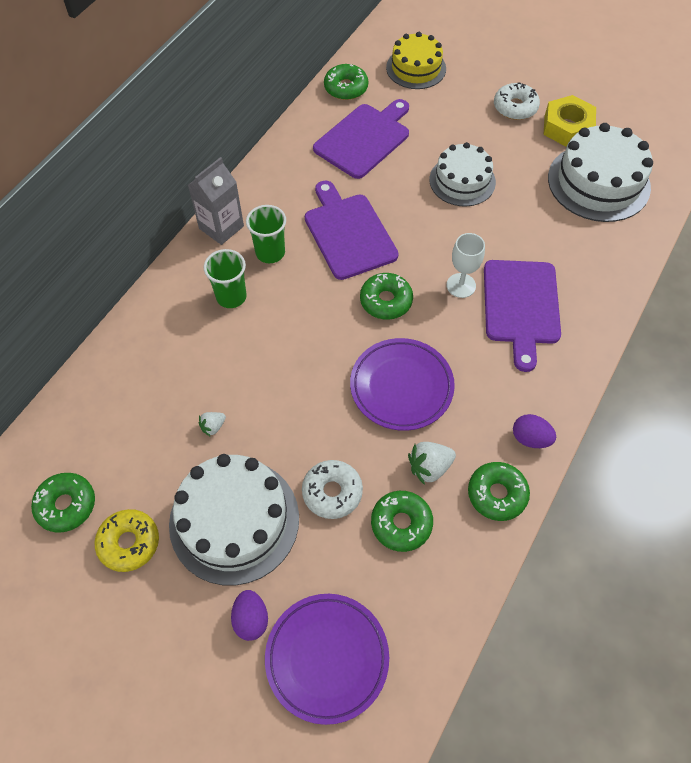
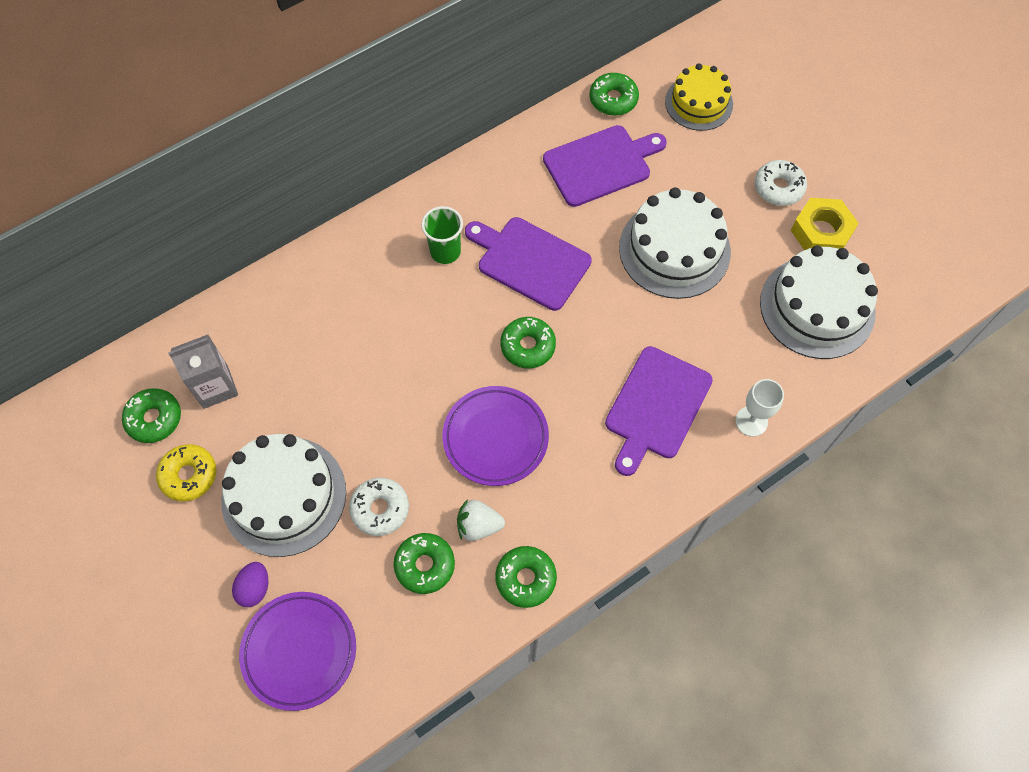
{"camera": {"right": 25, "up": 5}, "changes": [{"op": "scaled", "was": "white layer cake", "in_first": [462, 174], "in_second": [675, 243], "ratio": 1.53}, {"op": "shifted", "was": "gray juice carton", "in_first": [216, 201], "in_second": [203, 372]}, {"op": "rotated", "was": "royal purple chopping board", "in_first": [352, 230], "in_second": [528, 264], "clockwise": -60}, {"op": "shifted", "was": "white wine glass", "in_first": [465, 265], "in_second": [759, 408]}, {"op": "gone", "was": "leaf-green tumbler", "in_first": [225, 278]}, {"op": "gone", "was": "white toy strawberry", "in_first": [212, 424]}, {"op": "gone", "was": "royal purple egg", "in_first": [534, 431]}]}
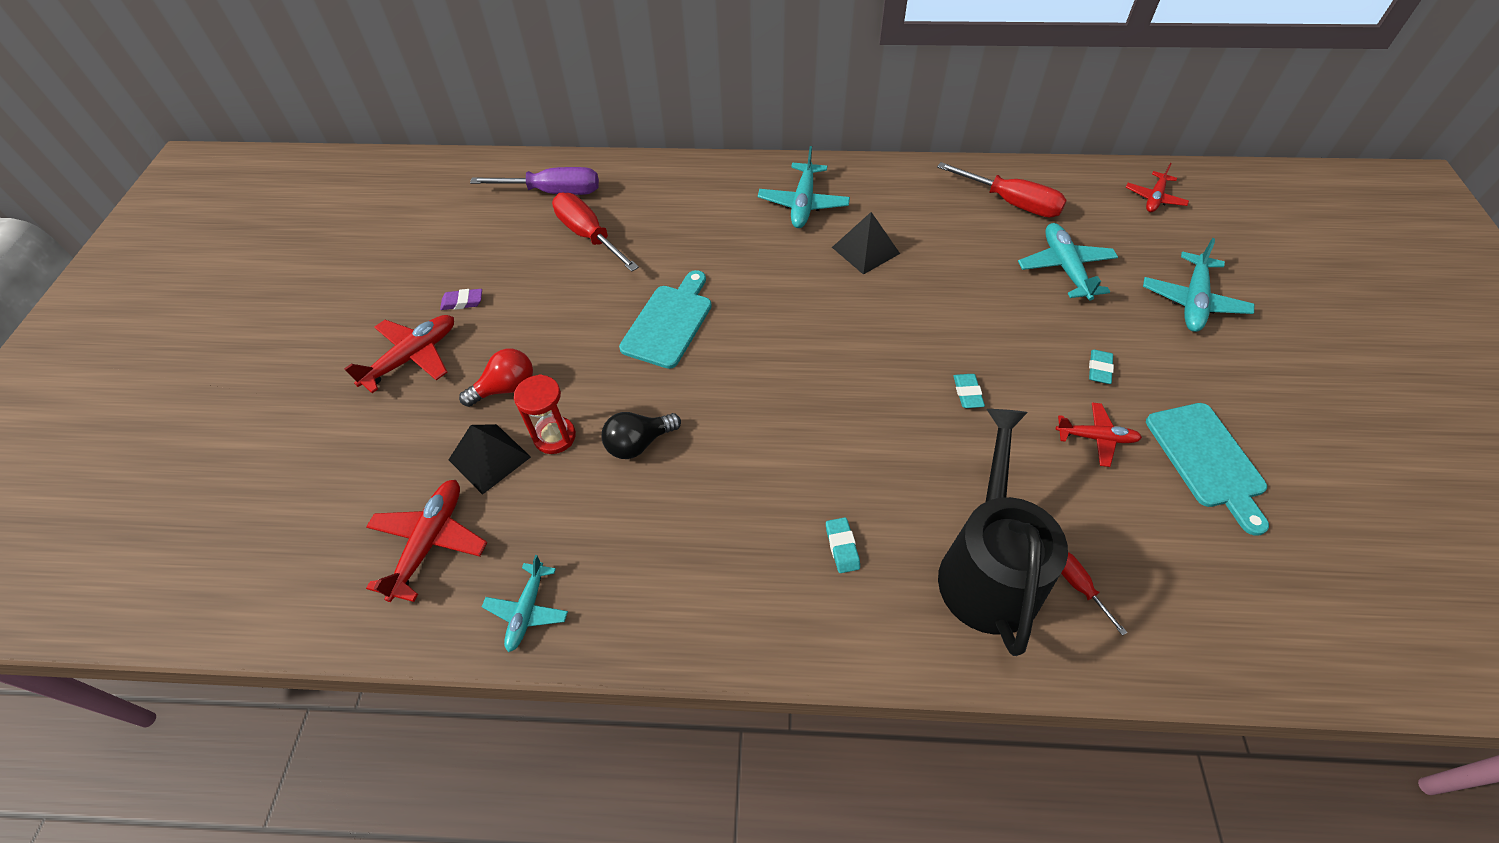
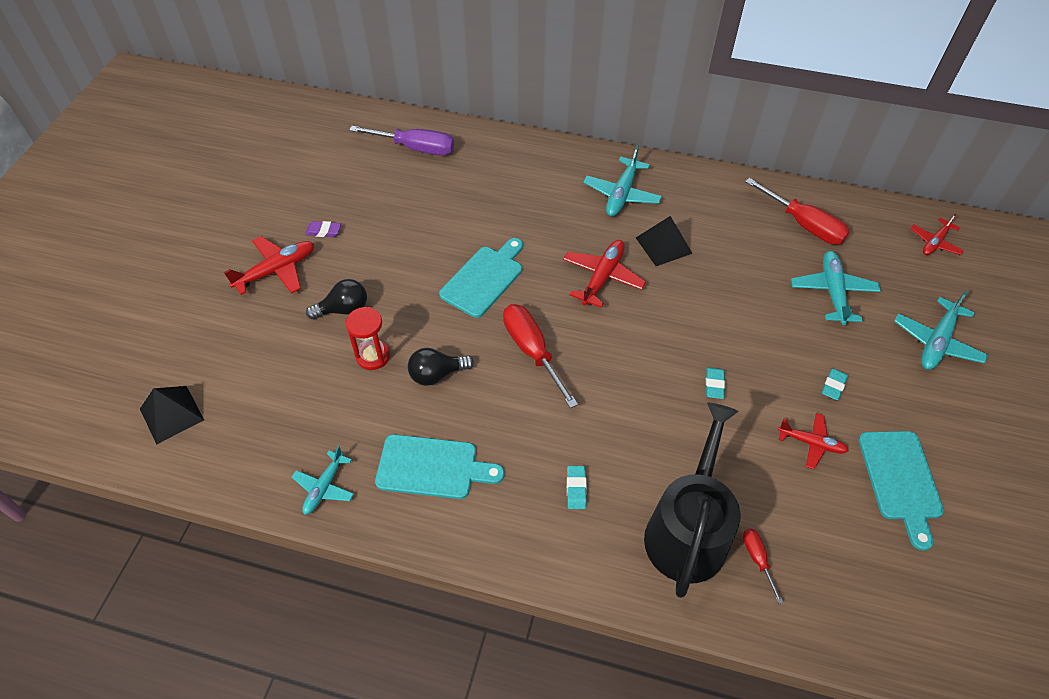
{"camera": {"right": 10, "up": 0}, "changes": [{"op": "shifted", "was": "red hand screwdriver", "in_first": [595, 232], "in_second": [540, 356]}, {"op": "repainted", "was": "red light bulb", "now": "jet-black light bulb", "in_first": [496, 378], "in_second": [336, 299]}, {"op": "shifted", "was": "jet-black solid pyramid", "in_first": [490, 459], "in_second": [172, 415]}, {"op": "shifted", "was": "red aeroplane", "in_first": [426, 541], "in_second": [604, 274]}, {"op": "new", "now": "aqua chopping board", "in_second": [439, 466]}]}
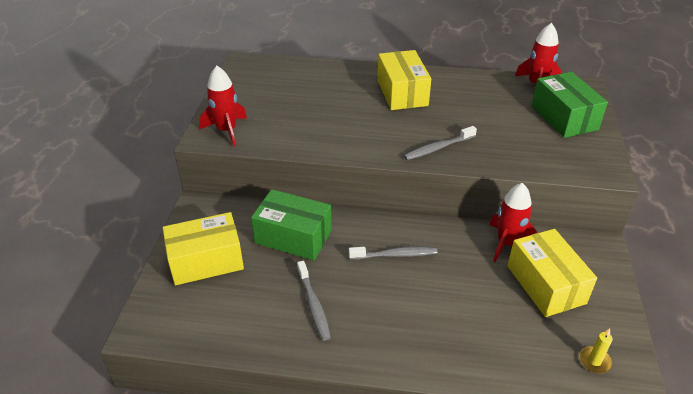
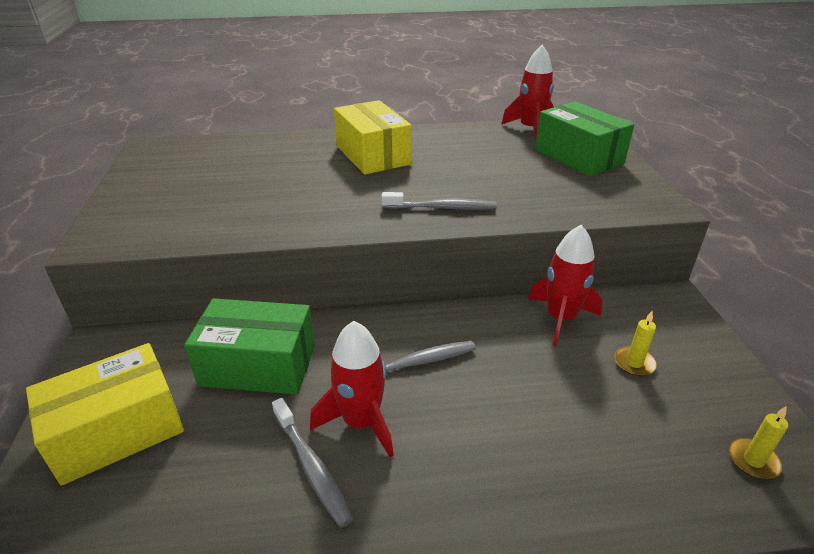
{"camera": {"right": -15, "up": -5}, "changes": [{"op": "shifted", "was": "red spaceship", "in_first": [223, 106], "in_second": [352, 389]}, {"op": "rotated", "was": "gray dental brush", "in_first": [440, 143], "in_second": [439, 201], "clockwise": -135}, {"op": "swapped", "was": "yellow parcel", "now": "yellow wax candle", "in_first": [552, 273], "in_second": [636, 343]}]}
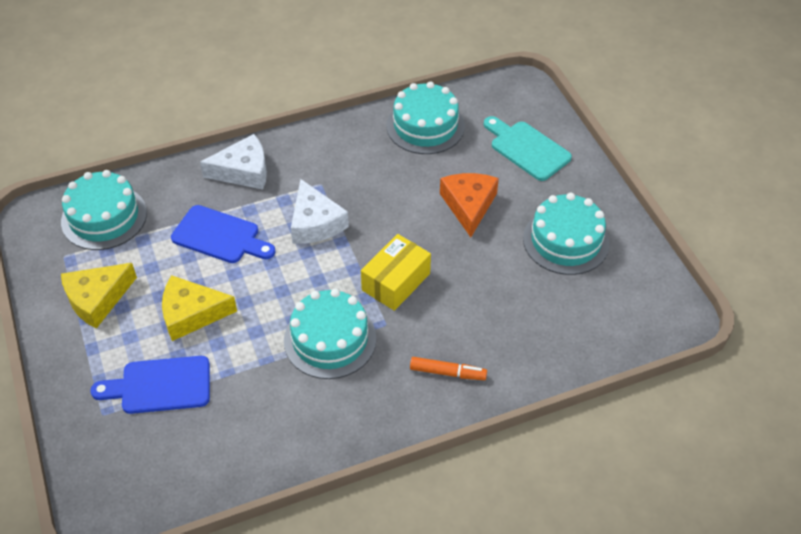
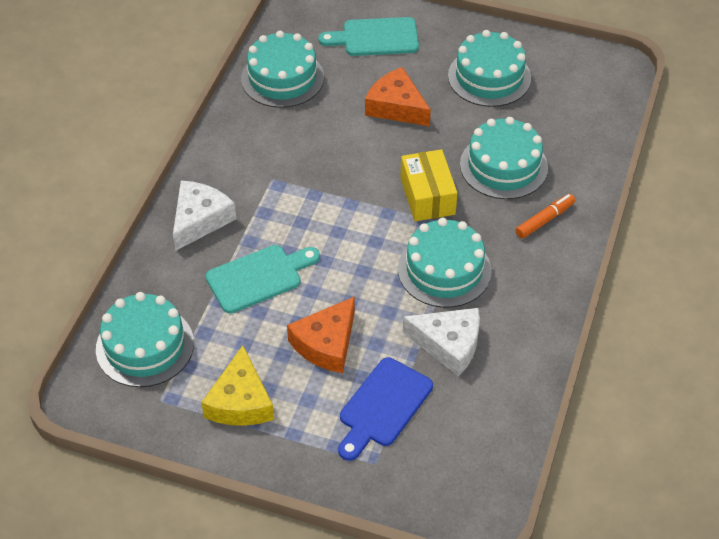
{"camera": {"right": -50, "up": 0}, "changes": [{"op": "shifted", "was": "white cheese wedge", "in_first": [320, 211], "in_second": [441, 342]}, {"op": "repainted", "was": "blue chopping board", "now": "aqua chopping board", "in_first": [223, 234], "in_second": [263, 279]}, {"op": "repainted", "was": "yellow cheese wedge", "now": "bright orange cheese wedge", "in_first": [199, 308], "in_second": [321, 334]}, {"op": "new", "now": "aqua layer cake", "in_second": [504, 158]}]}
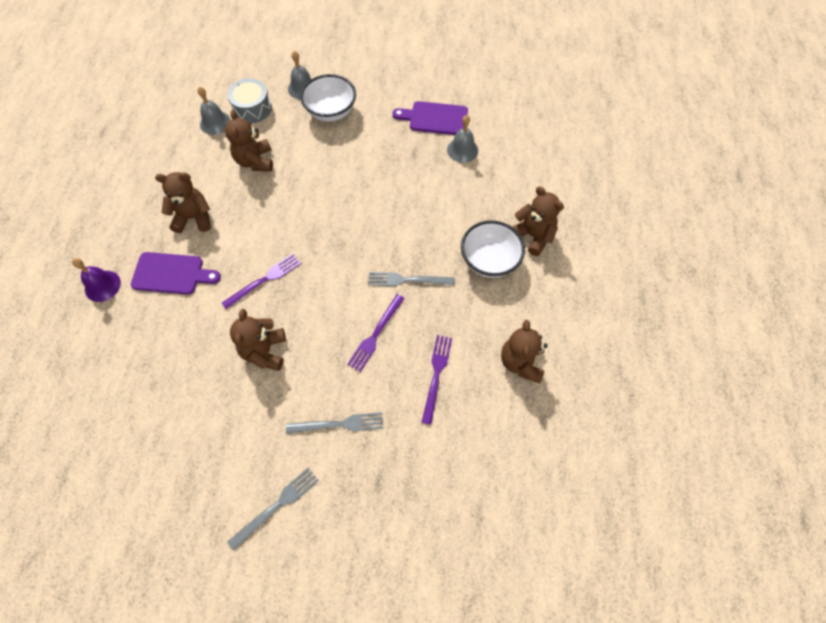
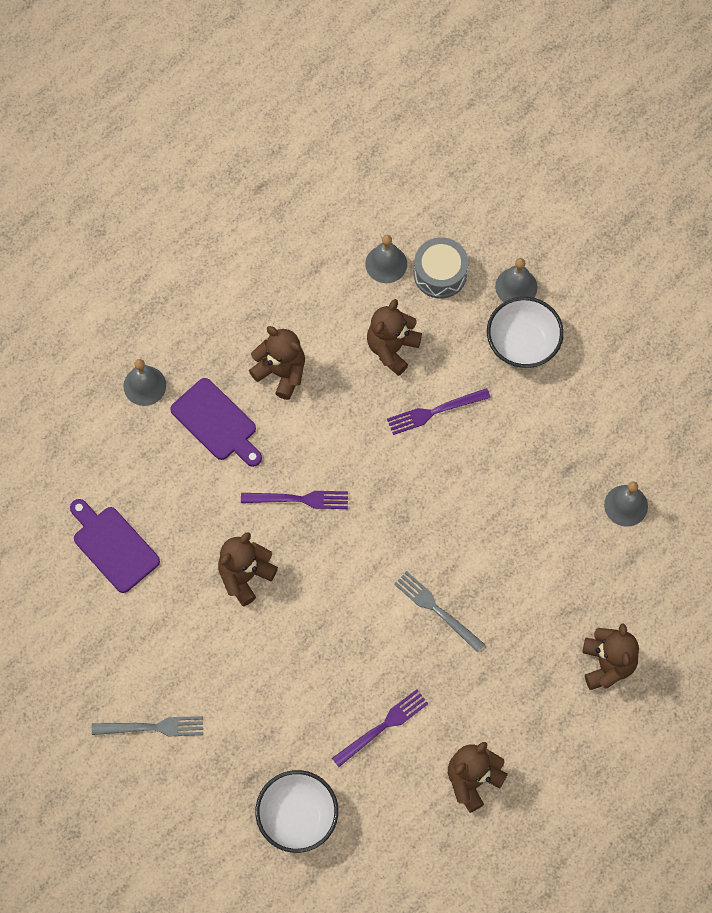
{"camera": {"right": 40, "up": 5}, "changes": [{"op": "shifted", "was": "royal purple chopping board", "in_first": [430, 118], "in_second": [115, 546]}, {"op": "shifted", "was": "white deep dish", "in_first": [493, 249], "in_second": [296, 811]}, {"op": "repainted", "was": "royal purple school bell", "now": "gray school bell", "in_first": [96, 280], "in_second": [144, 382]}, {"op": "shifted", "was": "royal purple table fork", "in_first": [375, 333], "in_second": [439, 411]}, {"op": "gone", "was": "gray table fork", "in_first": [334, 423]}]}
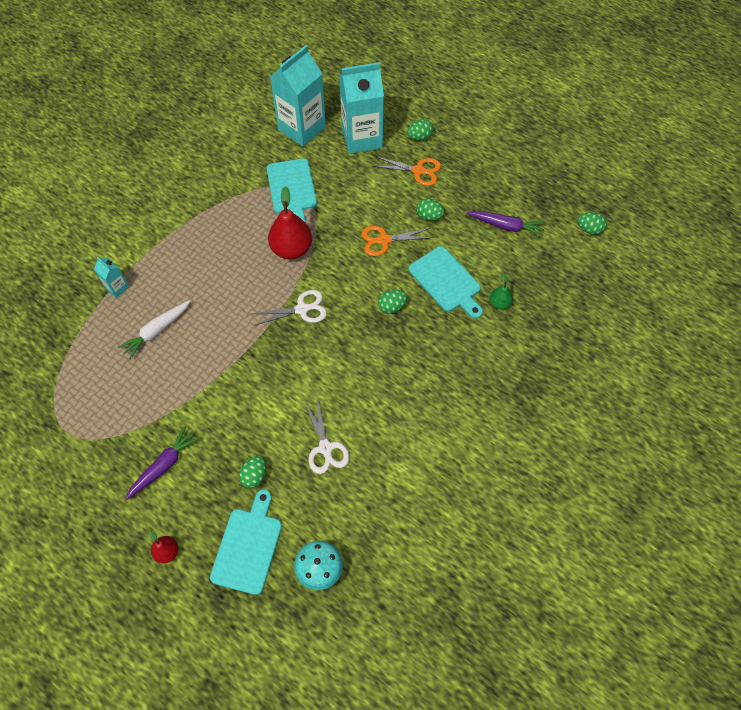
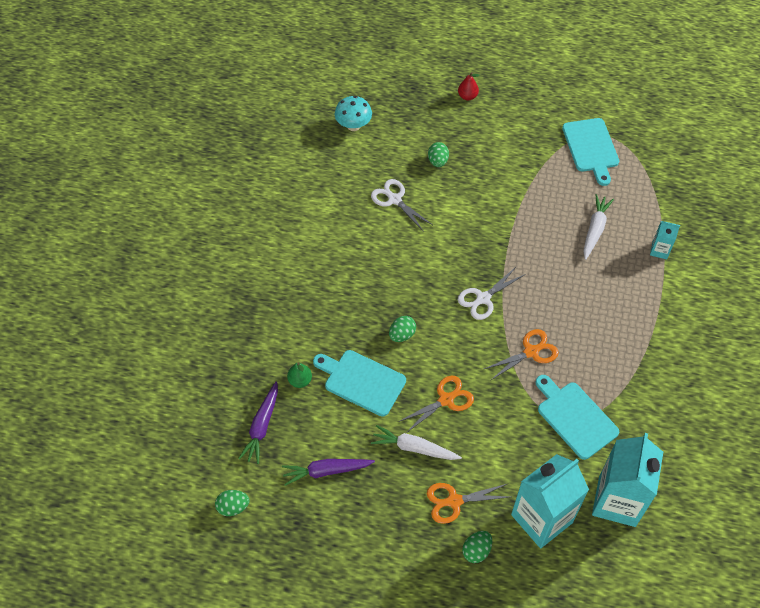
{"camera": {"right": 155, "up": -5}, "changes": [{"op": "swapped", "was": "red pear", "now": "bright orange shears", "in_first": [290, 222], "in_second": [521, 355]}, {"op": "swapped", "was": "leaf-green egg", "now": "white root vegetable", "in_first": [430, 210], "in_second": [416, 442]}, {"op": "shifted", "was": "royal purple root vegetable", "in_first": [162, 463], "in_second": [258, 422]}, {"op": "shifted", "was": "aqua chopping board", "in_first": [246, 542], "in_second": [590, 152]}]}
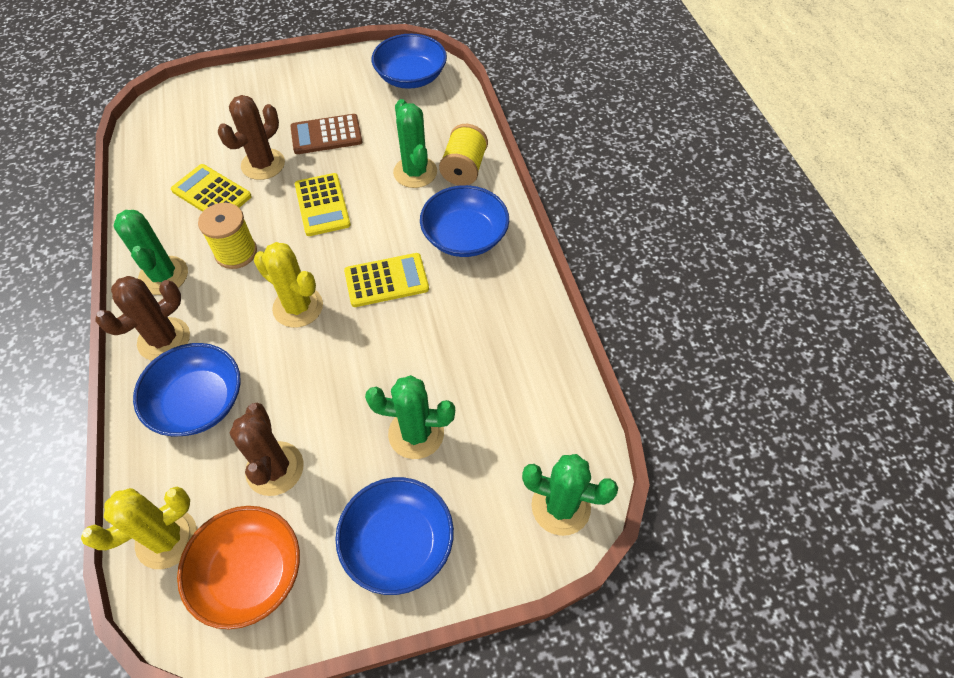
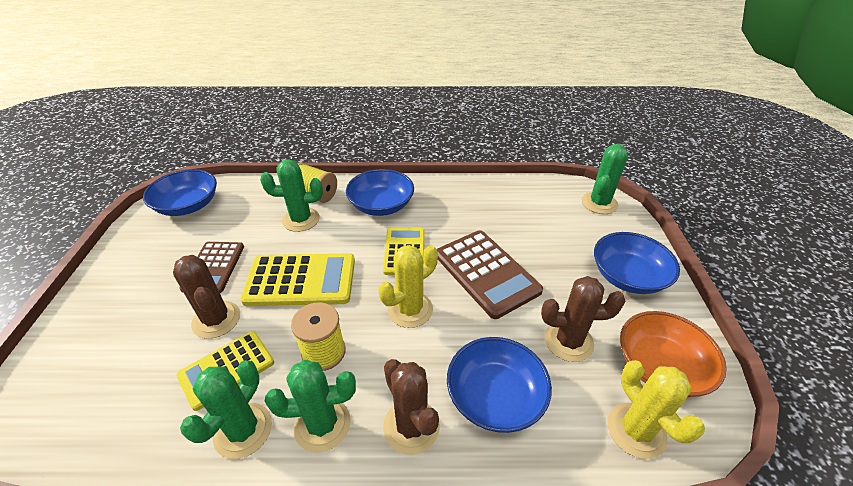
{"camera": {"right": -75, "up": -15}, "changes": [{"op": "scaled", "was": "yellow adding machine", "in_first": [323, 204], "in_second": [297, 279], "ratio": 1.51}, {"op": "shifted", "was": "leaf-green prickly plant", "in_first": [410, 417], "in_second": [226, 409]}, {"op": "new", "now": "russet adding machine", "in_second": [490, 274]}]}
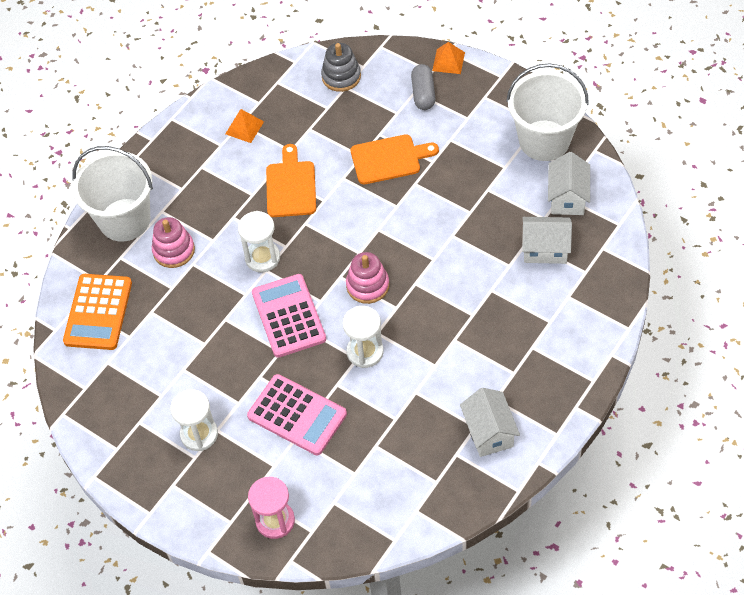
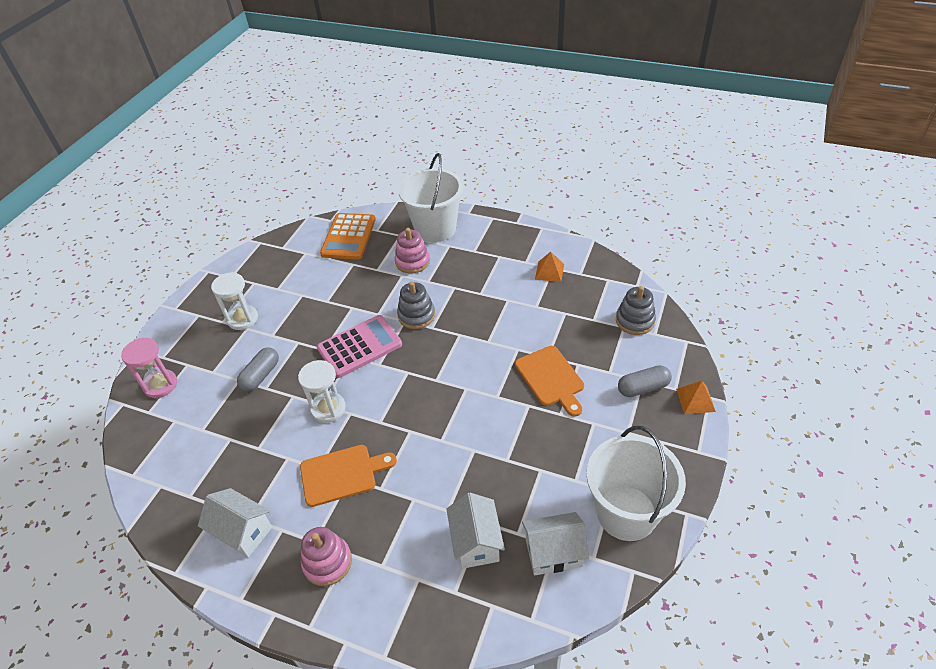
{"camera": {"right": 75, "up": -10}, "changes": [{"op": "shifted", "was": "bright orange chopping board", "in_first": [291, 180], "in_second": [348, 476]}, {"op": "swapped", "was": "white sand timer", "now": "gray stacking rings", "in_first": [259, 242], "in_second": [416, 305]}, {"op": "shifted", "was": "pink stacking rings", "in_first": [367, 278], "in_second": [326, 556]}, {"op": "rotated", "was": "bright orange adding machine", "in_first": [97, 312], "in_second": [348, 236], "clockwise": -75}, {"op": "swapped", "was": "pink adding machine", "now": "gray pill shape", "in_first": [297, 414], "in_second": [258, 370]}, {"op": "rotated", "was": "white toy house", "in_first": [490, 422], "in_second": [235, 523], "clockwise": 60}]}
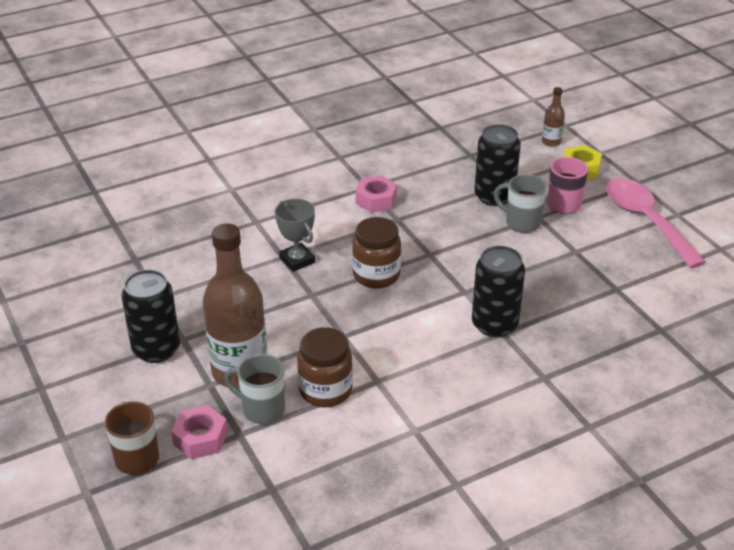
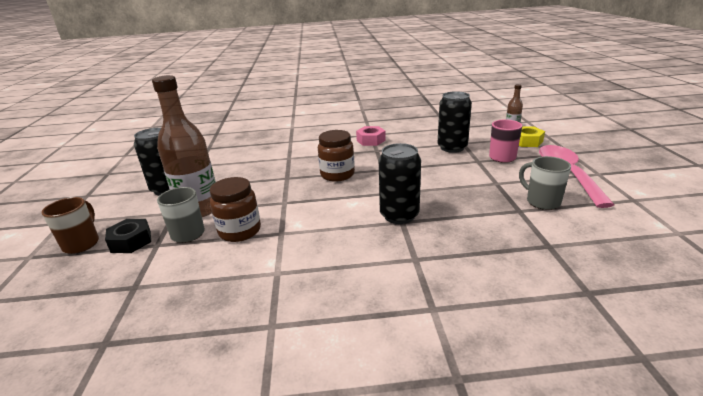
{"camera": {"right": 25, "up": -10}, "changes": [{"op": "shifted", "was": "gray coffee mug", "in_first": [520, 203], "in_second": [545, 183]}, {"op": "gone", "was": "gray award cup", "in_first": [295, 235]}, {"op": "repainted", "was": "pink hex nut", "now": "jet-black hex nut", "in_first": [199, 432], "in_second": [128, 236]}]}
